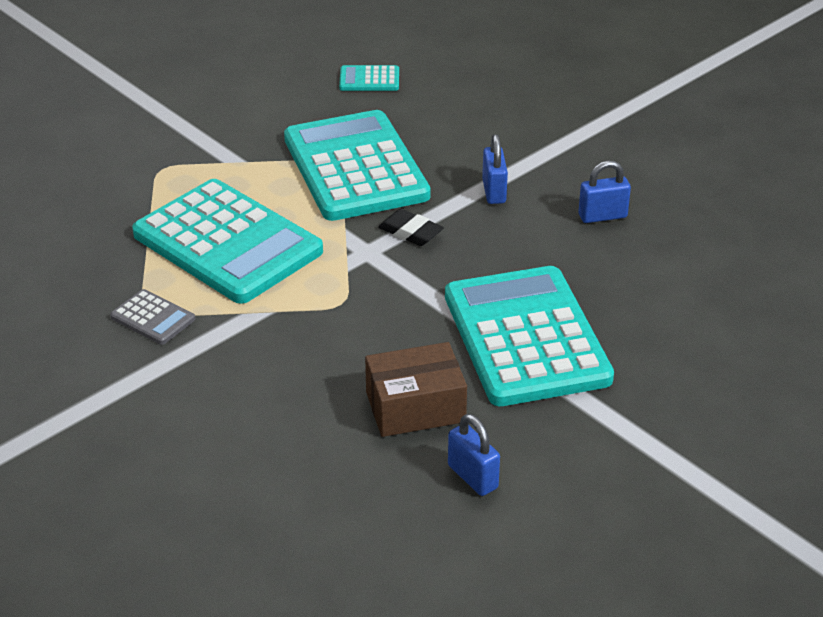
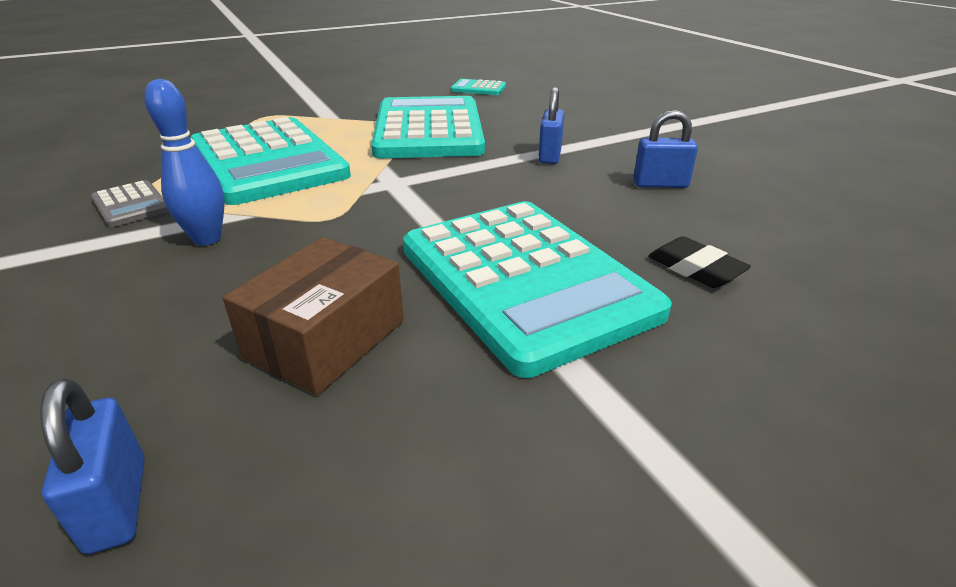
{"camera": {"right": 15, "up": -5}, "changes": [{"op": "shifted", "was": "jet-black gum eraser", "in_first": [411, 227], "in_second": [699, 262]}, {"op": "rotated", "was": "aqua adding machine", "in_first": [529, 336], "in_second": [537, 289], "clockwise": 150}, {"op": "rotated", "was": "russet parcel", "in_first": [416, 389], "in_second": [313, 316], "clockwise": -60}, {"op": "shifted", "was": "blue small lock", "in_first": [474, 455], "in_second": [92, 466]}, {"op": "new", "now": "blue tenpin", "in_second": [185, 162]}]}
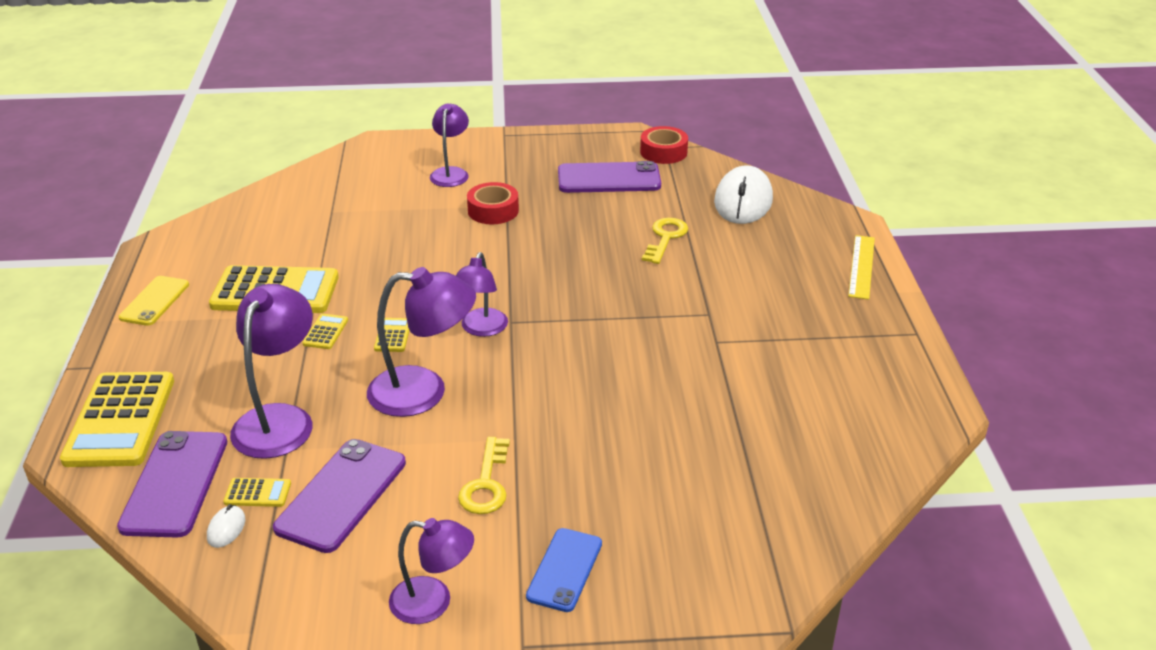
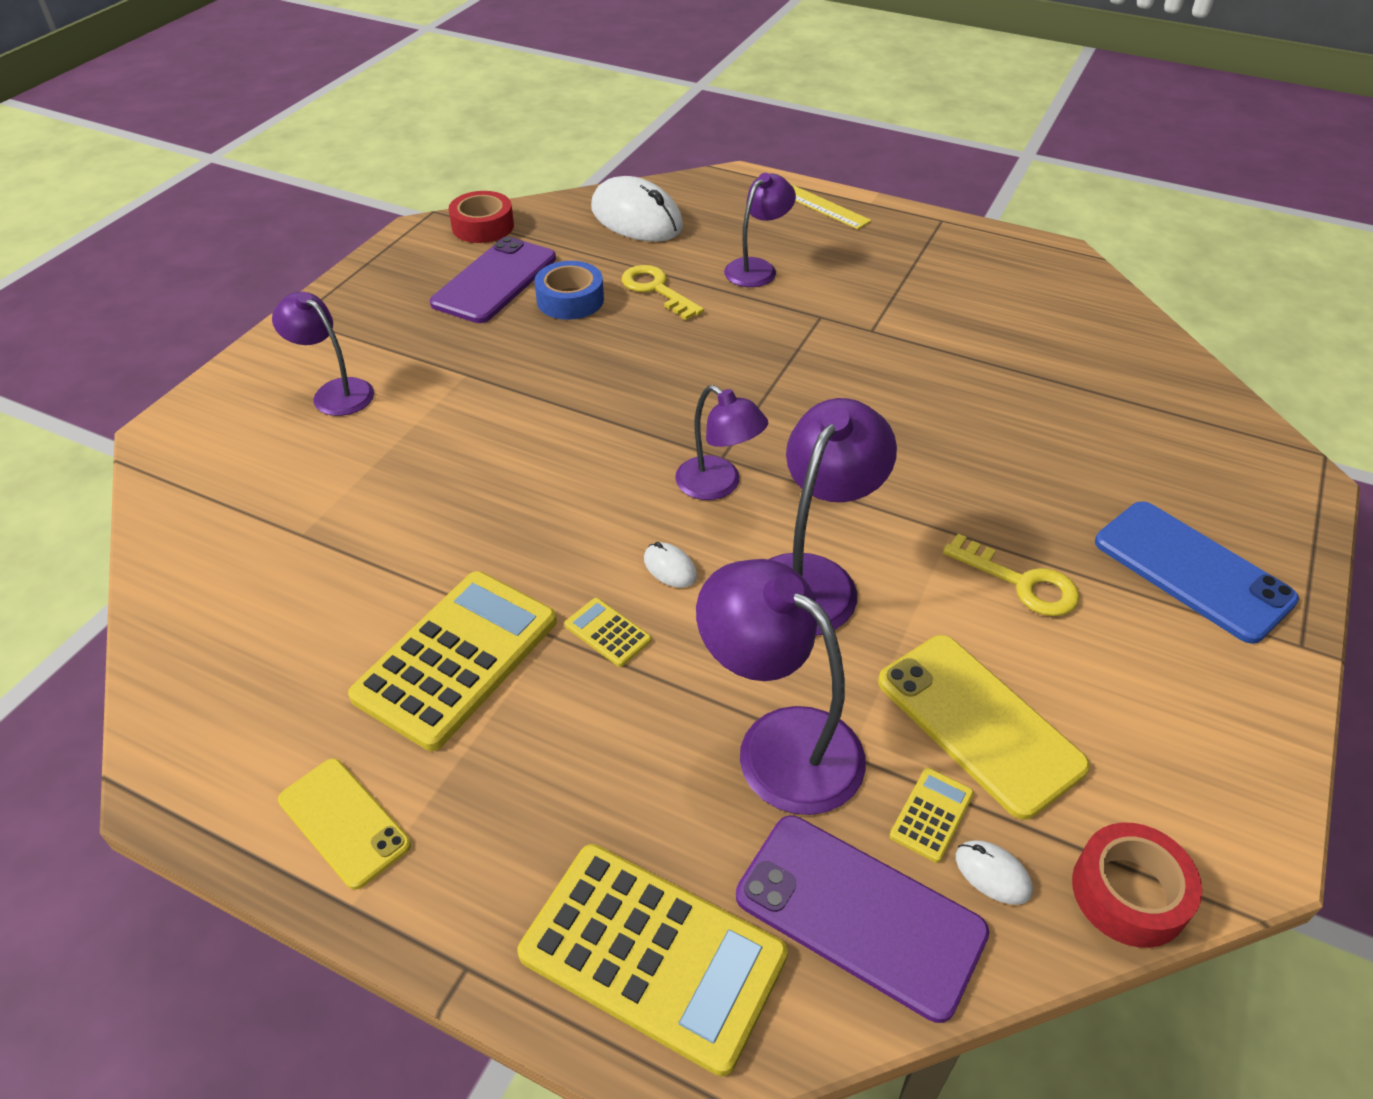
{"camera": {"right": -60, "up": 10}, "changes": [{"op": "shifted", "was": "red roll of tape", "in_first": [493, 203], "in_second": [1137, 885]}, {"op": "swapped", "was": "yellow adding machine", "now": "white mouse", "in_first": [392, 335], "in_second": [670, 565]}, {"op": "repainted", "was": "royal purple smartphone", "now": "yellow smartphone", "in_first": [339, 496], "in_second": [984, 727]}, {"op": "shifted", "was": "royal purple desk lamp", "in_first": [431, 571], "in_second": [760, 230]}, {"op": "scaled", "was": "blue smartphone", "in_first": [564, 570], "in_second": [1197, 572], "ratio": 1.54}, {"op": "new", "now": "blue roll of tape", "in_second": [569, 290]}]}
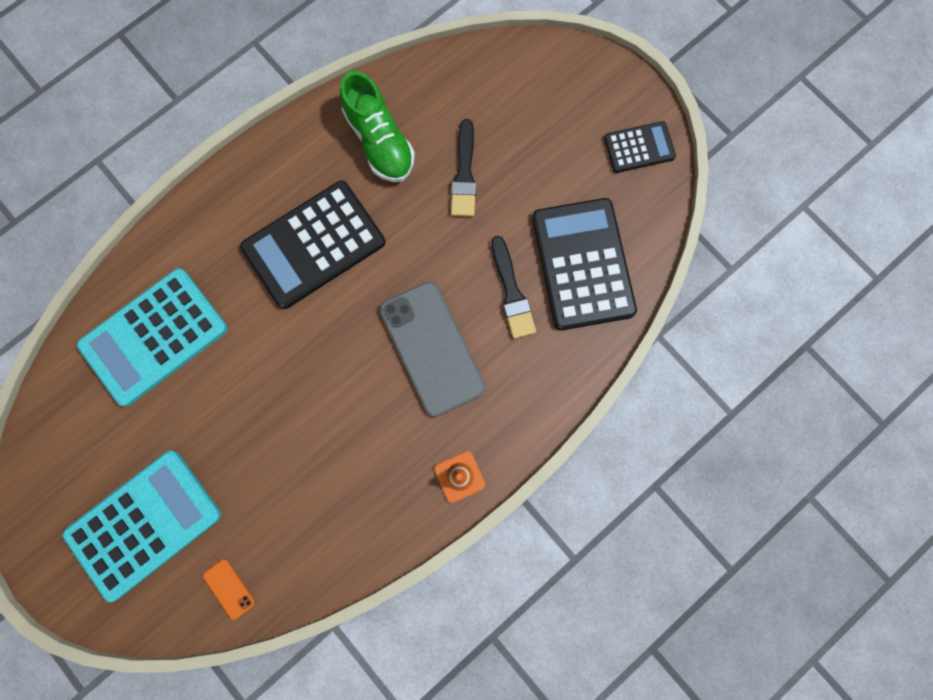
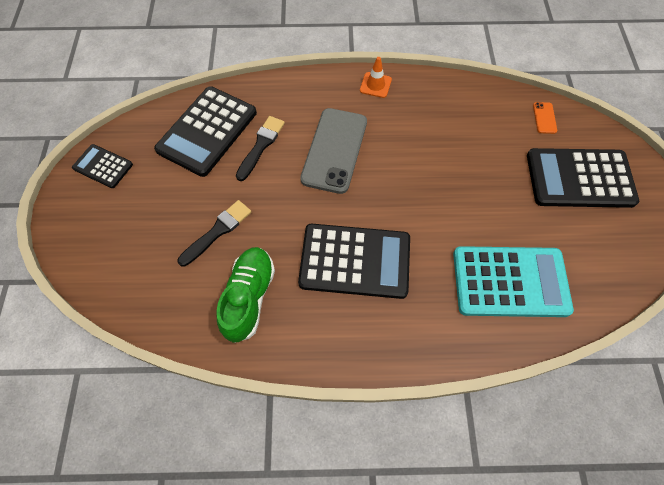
{"camera": {"right": -140, "up": -15}, "changes": [{"op": "repainted", "was": "aqua adding machine", "now": "jet-black adding machine", "in_first": [141, 526], "in_second": [583, 178]}]}
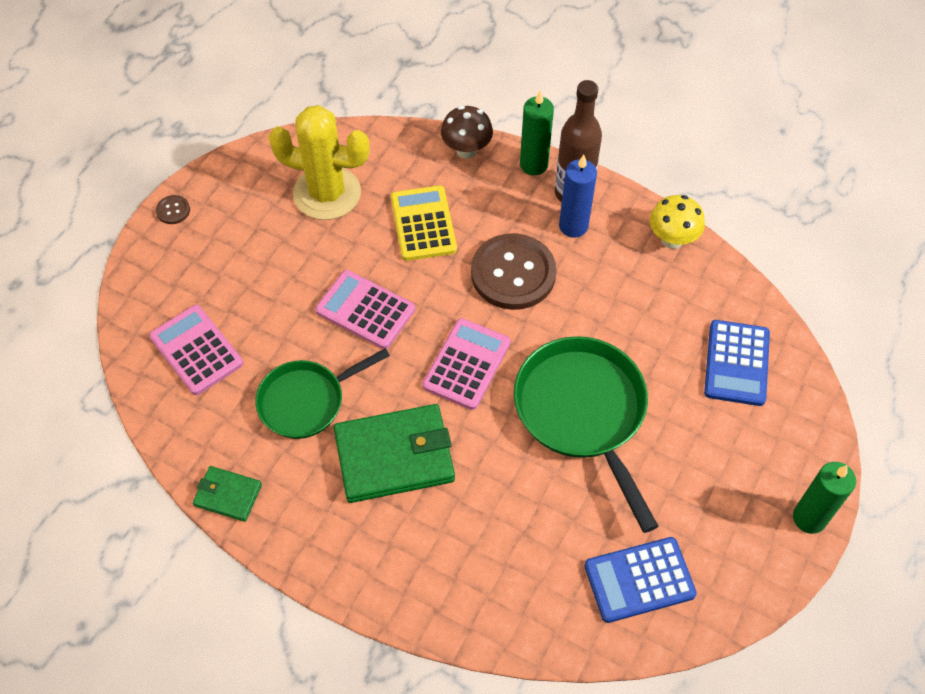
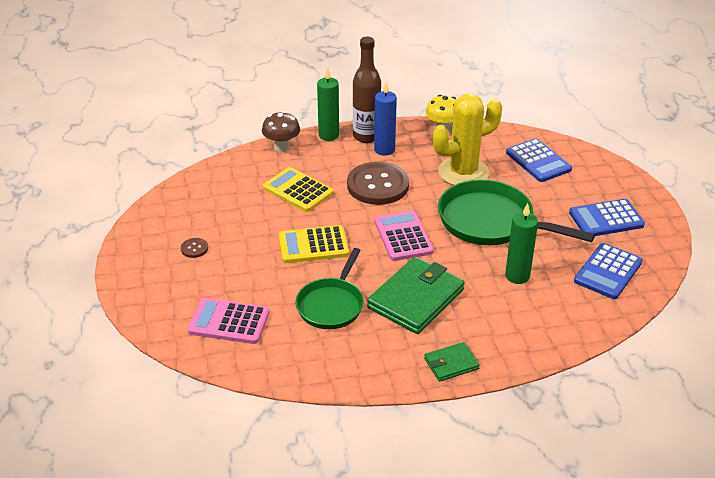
{"camera": {"right": -40, "up": -20}, "changes": [{"op": "shifted", "was": "yellow prickly plant", "in_first": [319, 162], "in_second": [467, 139]}, {"op": "shifted", "was": "russet sewing button", "in_first": [173, 209], "in_second": [194, 248]}, {"op": "repainted", "was": "pink adding machine", "now": "yellow adding machine", "in_first": [365, 309], "in_second": [314, 244]}, {"op": "shifted", "was": "leaf-green wax candle", "in_first": [824, 498], "in_second": [521, 243]}, {"op": "shifted", "was": "leaf-green wallet", "in_first": [227, 494], "in_second": [452, 362]}, {"op": "new", "now": "blue adding machine", "in_second": [607, 217]}]}
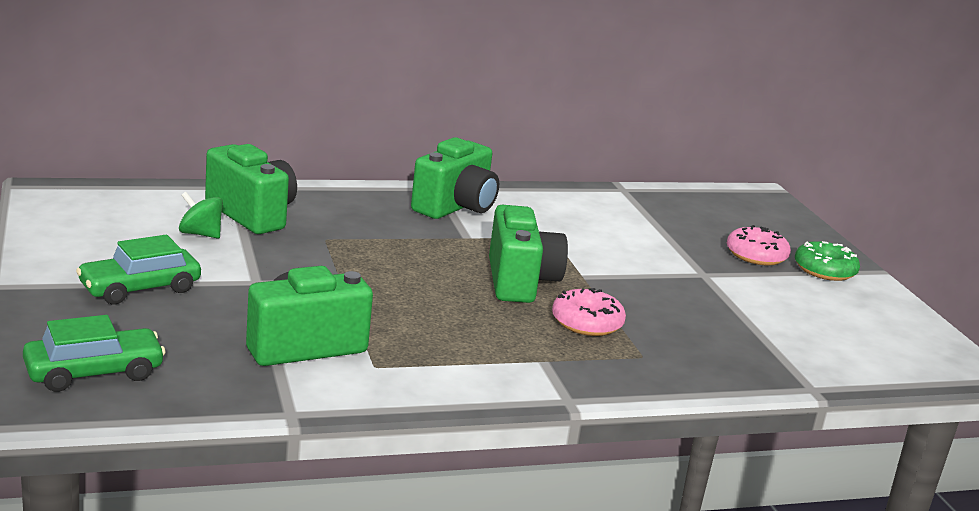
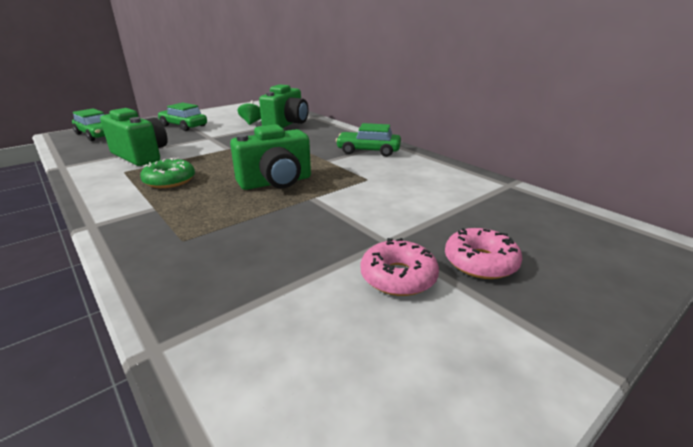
{"camera": {"right": 70, "up": 5}, "changes": [{"op": "swapped", "was": "leaf-green compact camera", "now": "leaf-green automobile", "in_first": [455, 178], "in_second": [368, 140]}, {"op": "shifted", "was": "leaf-green doughnut", "in_first": [827, 261], "in_second": [167, 173]}, {"op": "shifted", "was": "pink doughnut", "in_first": [589, 312], "in_second": [400, 267]}]}
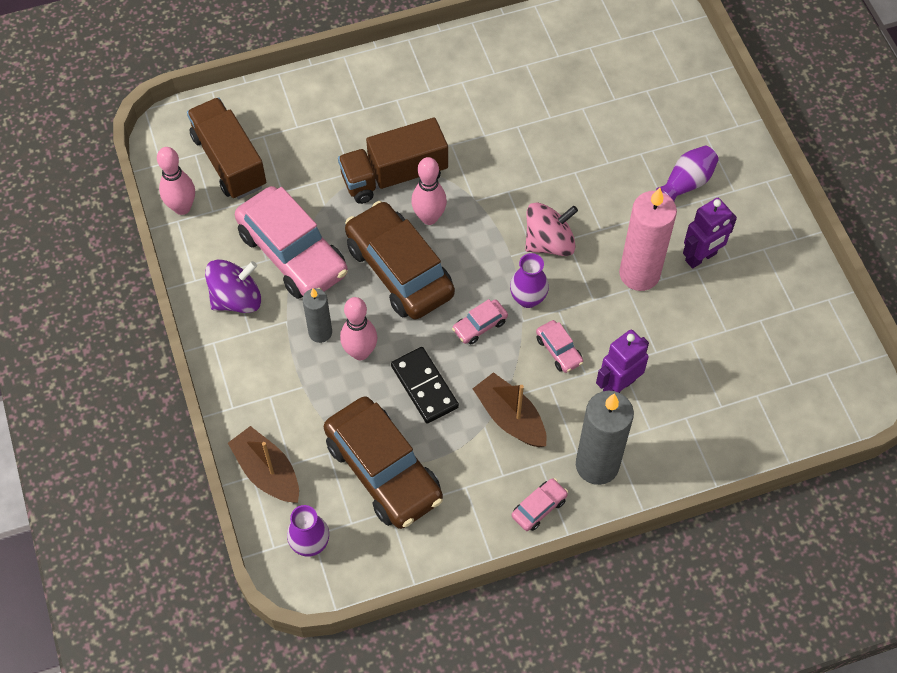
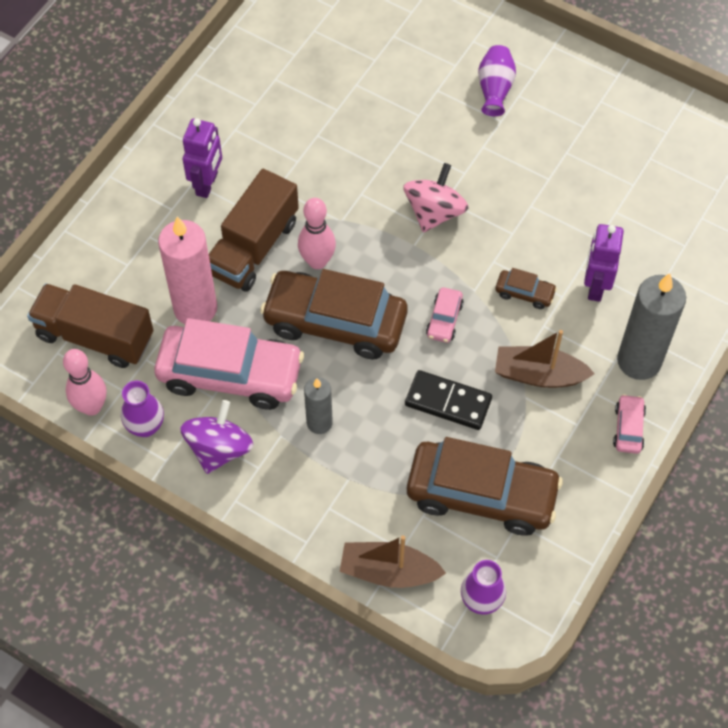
{"camera": {"right": -40, "up": 0}, "changes": [{"op": "shifted", "was": "pink wax candle", "in_first": [648, 239], "in_second": [187, 270]}, {"op": "shifted", "was": "royal purple toy robot", "in_first": [710, 233], "in_second": [202, 158]}, {"op": "shifted", "was": "royal purple vase", "in_first": [529, 280], "in_second": [142, 409]}, {"op": "gone", "was": "pink tenpin", "in_first": [358, 328]}, {"op": "repainted", "was": "pink automobile", "now": "russet automobile", "in_first": [559, 346], "in_second": [526, 288]}]}
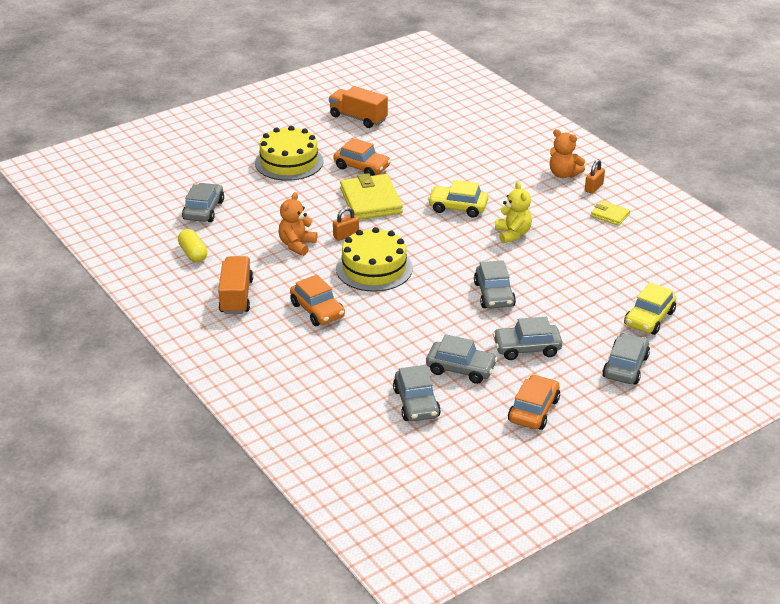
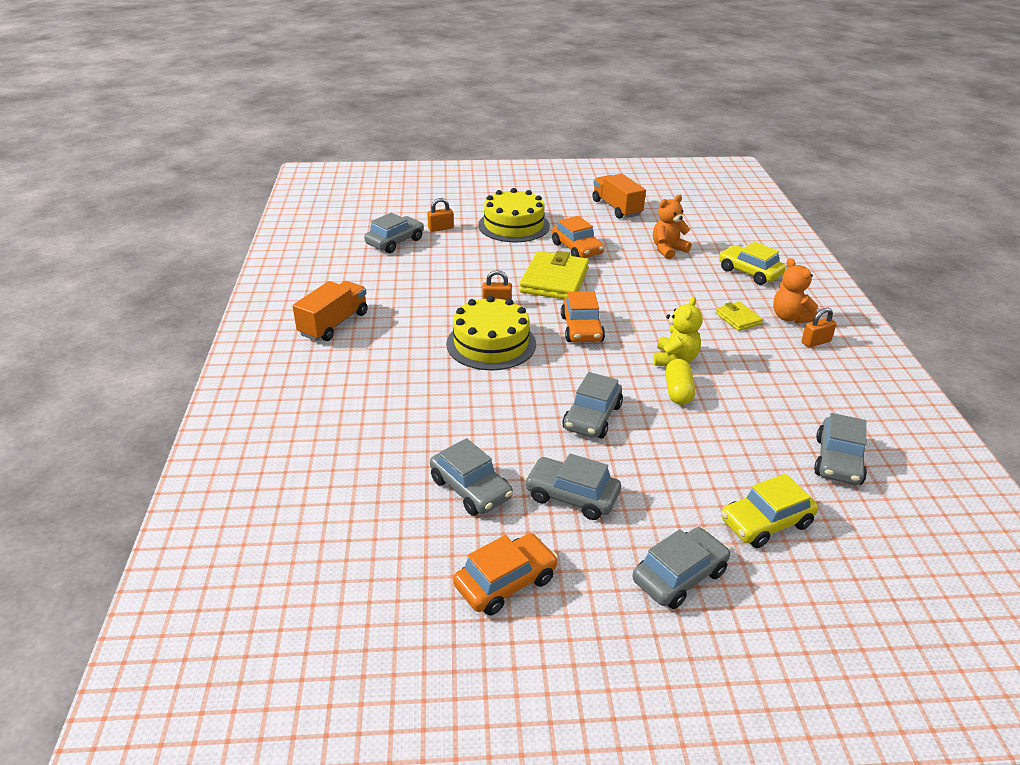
{"camera": {"right": 30, "up": 0}, "changes": [{"op": "shifted", "was": "yellow automobile", "in_first": [458, 199], "in_second": [752, 263]}, {"op": "shifted", "was": "bright orange teddy bear", "in_first": [298, 224], "in_second": [672, 227]}, {"op": "shifted", "was": "yellow wallet", "in_first": [610, 213], "in_second": [739, 316]}, {"op": "shifted", "was": "yellow pill shape", "in_first": [192, 245], "in_second": [680, 382]}, {"op": "shifted", "was": "bright orange automobile", "in_first": [317, 300], "in_second": [583, 317]}, {"op": "shifted", "was": "gray automobile", "in_first": [417, 393], "in_second": [840, 449]}, {"op": "new", "now": "bright orange small lock", "in_second": [440, 215]}]}
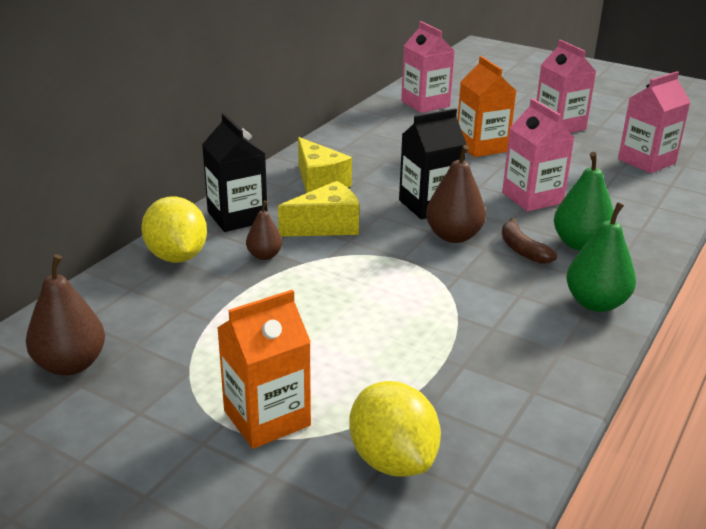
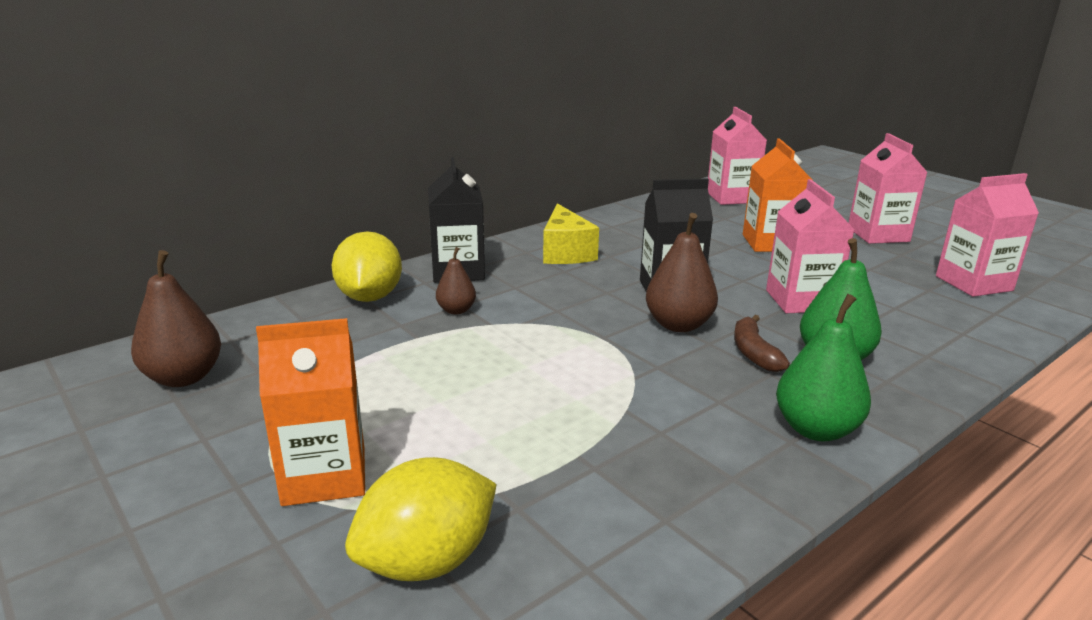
{"camera": {"right": 20, "up": -5}, "changes": [{"op": "gone", "was": "yellow cheese wedge", "in_first": [318, 209]}, {"op": "rotated", "was": "yellow toy lemon", "in_first": [395, 429], "in_second": [421, 519], "clockwise": 60}]}
